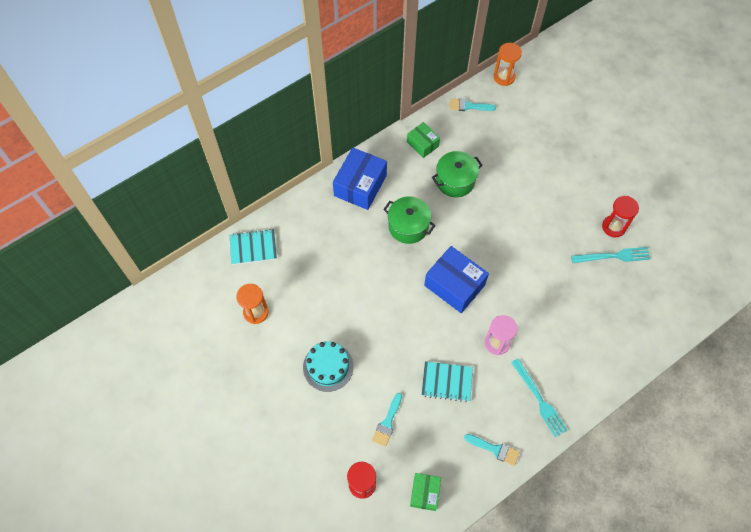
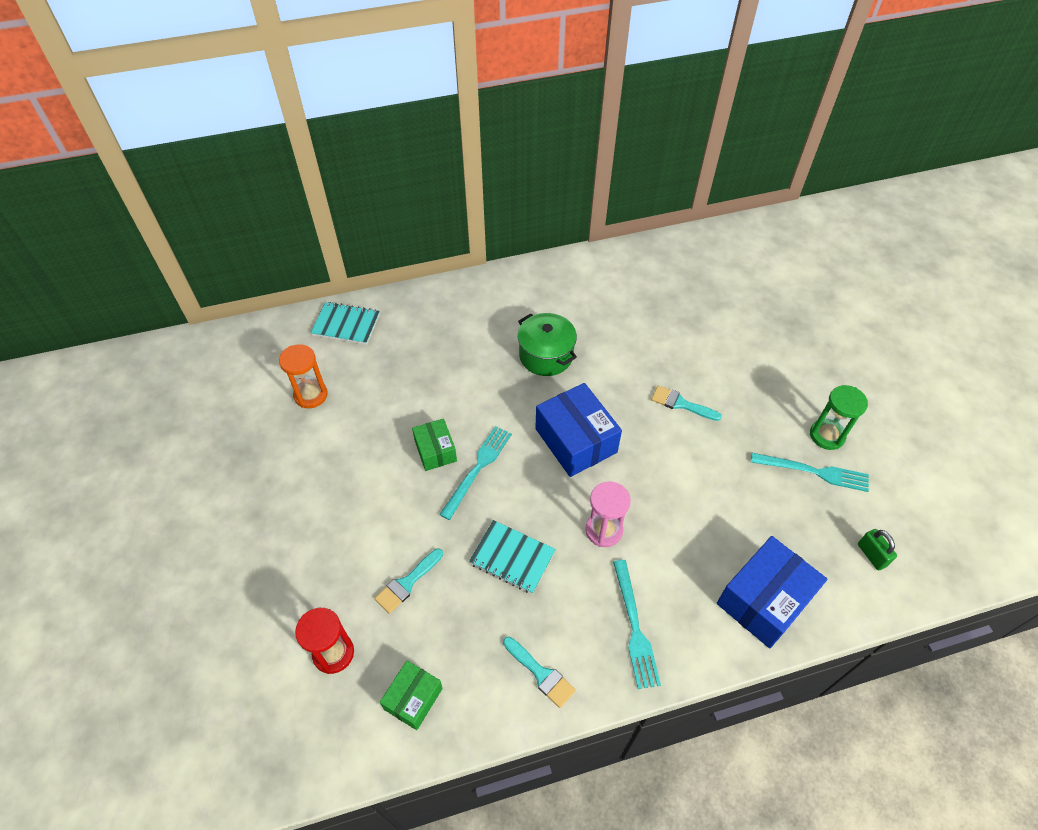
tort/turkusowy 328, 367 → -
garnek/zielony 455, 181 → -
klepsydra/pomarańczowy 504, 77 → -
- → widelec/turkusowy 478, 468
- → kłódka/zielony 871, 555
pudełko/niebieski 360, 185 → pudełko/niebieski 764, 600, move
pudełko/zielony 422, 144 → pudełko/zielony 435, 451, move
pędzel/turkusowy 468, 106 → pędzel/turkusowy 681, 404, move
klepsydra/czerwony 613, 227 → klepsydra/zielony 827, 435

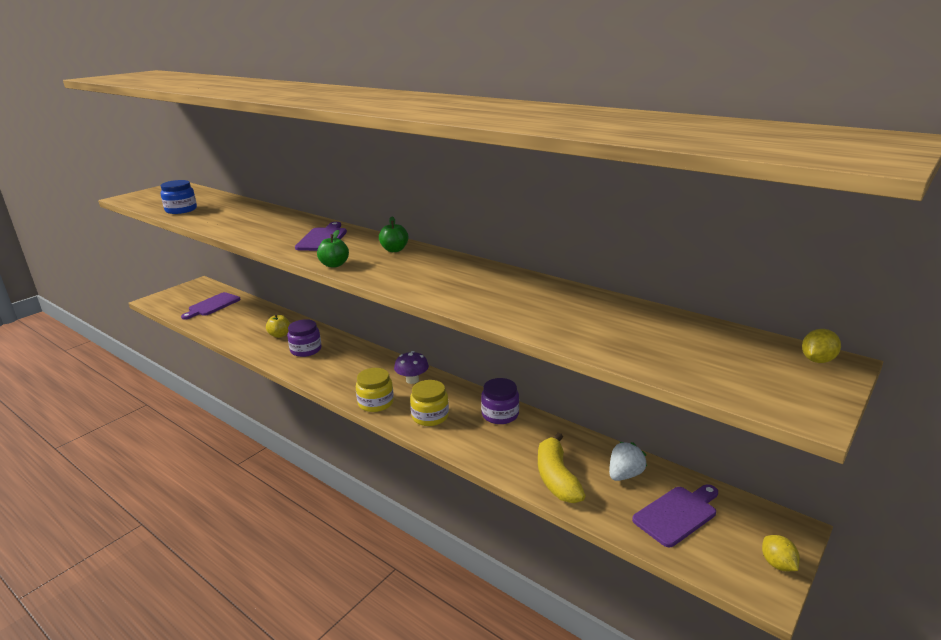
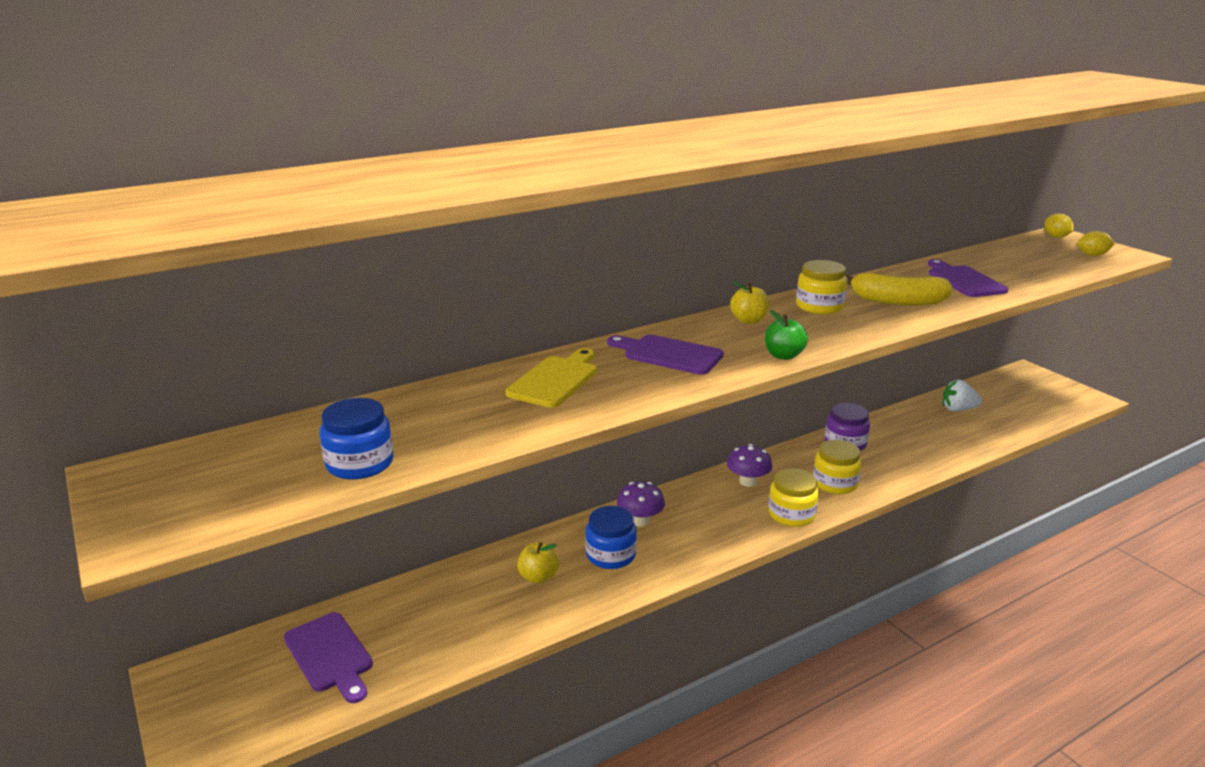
- → deska do krojenia/żółty 556, 380
- → grzyb/fioletowy 640, 521
- → słoik/żółty 819, 306
banan/żółty 556, 478 → banan/żółty 897, 301, move
deska do krojenia/fioletowy 677, 514 → deska do krojenia/fioletowy 964, 280, move
cytryna/żółty 777, 564 → cytryna/żółty 1092, 255, move
słoik/fioletowy 306, 350 → słoik/niebieski 611, 555
jabłko/zielony 394, 250 → jabłko/żółty 749, 320
truskawka/biały 624, 475 → truskawka/biały 958, 409, 60 degrees counterclockwise

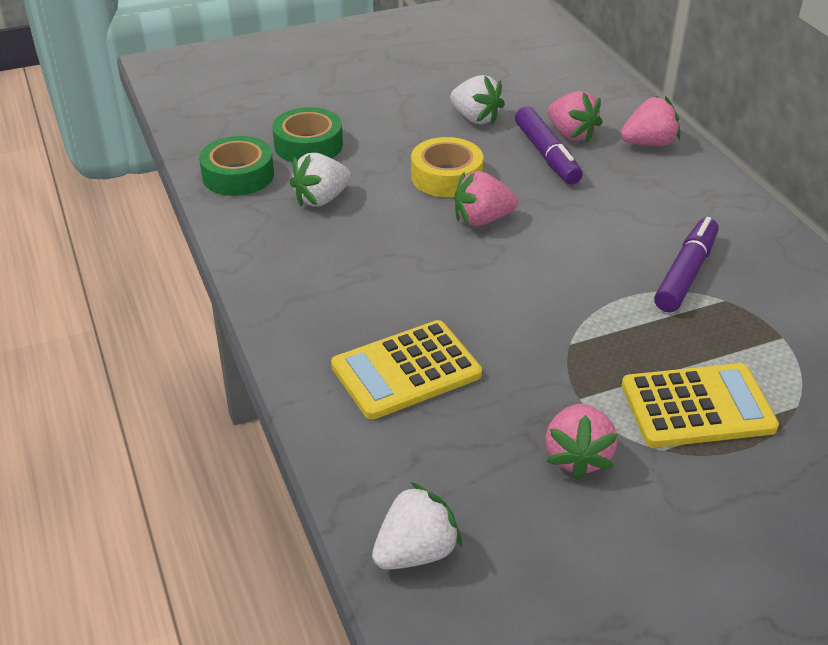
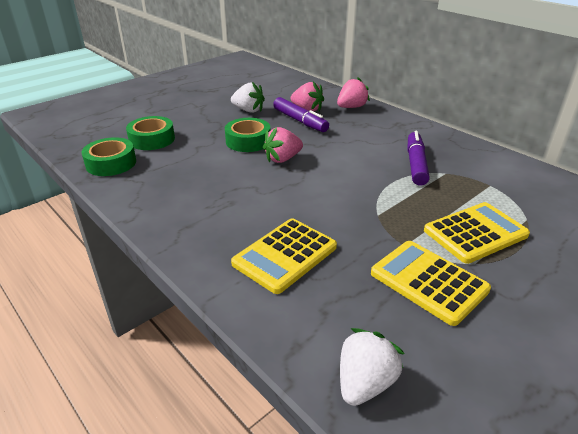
truskawka/biały 321, 199 → -
truskawka/różowy 577, 457 → kalkulator/żółty 428, 282
taśma klejąca/żółty 446, 177 → taśma klejąca/zielony 248, 141

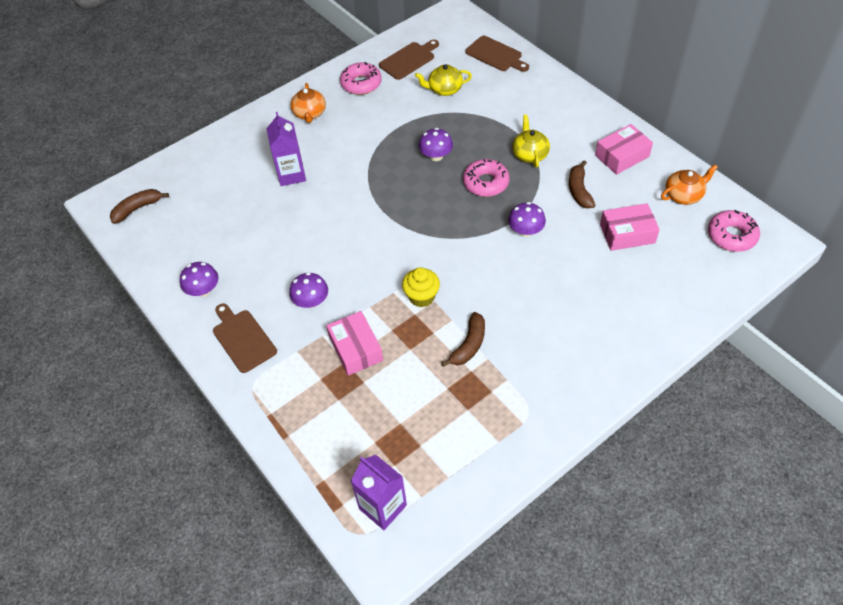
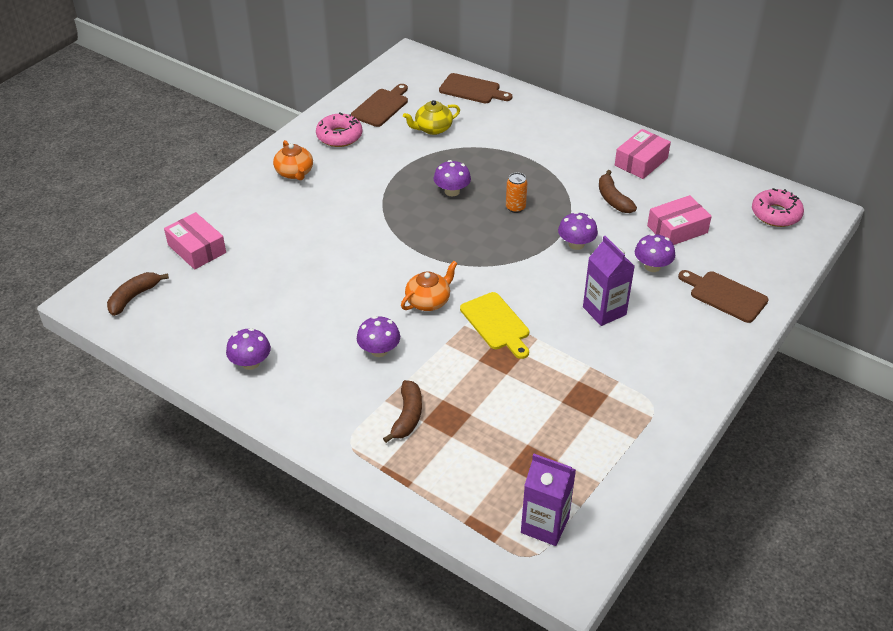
imbryk/żółty 530, 154 → -
- → grzyb/fioletowy 652, 266
deska do krojenia/brązowy 242, 339 → deska do krojenia/brązowy 725, 295, move
karton mleka/fioletowy 291, 174 → karton mleka/fioletowy 604, 311, move
pudełko/różowy 355, 349 → pudełko/różowy 197, 249, move
banan/brązowy 469, 345 → banan/brązowy 407, 416, move
imbryk/pomarańczowy 684, 195 → imbryk/pomarańczowy 428, 301, move
muffinka/żółty 421, 297 → deska do krojenia/żółty 496, 323
donut/różowy 486, 183 → puszka/pomarańczowy 515, 208

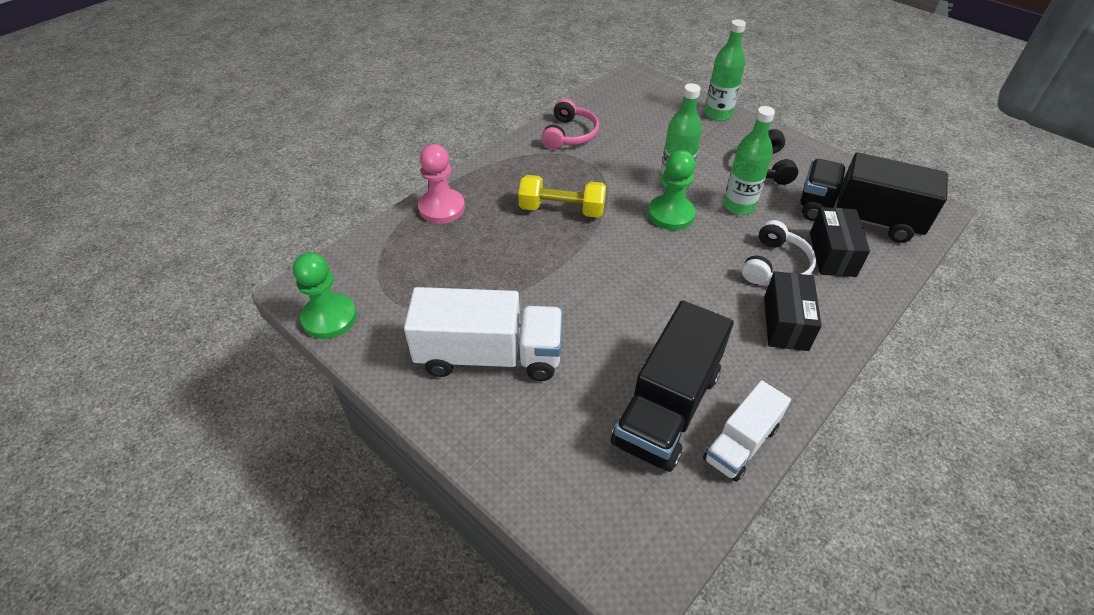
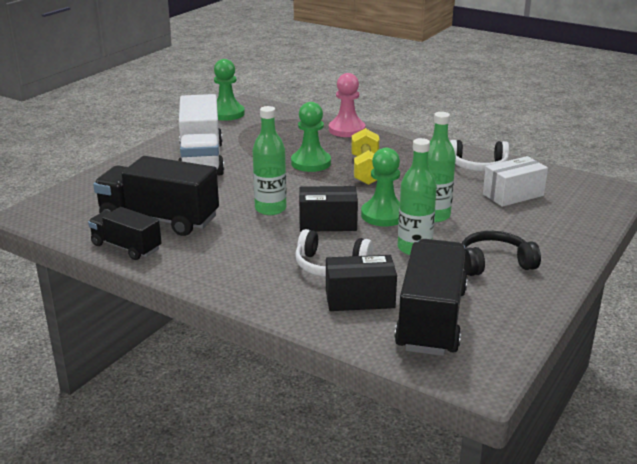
- → pionek/zielony 311, 163
- → pudełko/biały 513, 195
butelka/zielony 718, 114 → butelka/zielony 270, 209, move
pudełko/czarny 785, 323 → pudełko/czarny 327, 223, move
słuchawki/różowy 570, 134 → słuchawki/biały 478, 166
ciężarówka/biały 741, 443 → ciężarówka/czarny 126, 247

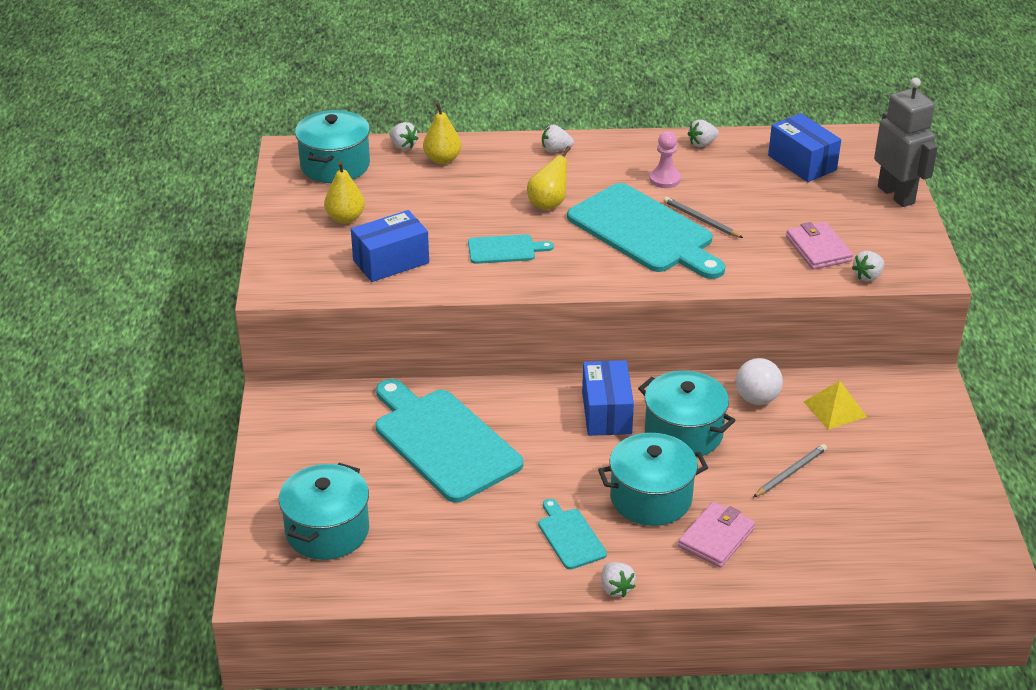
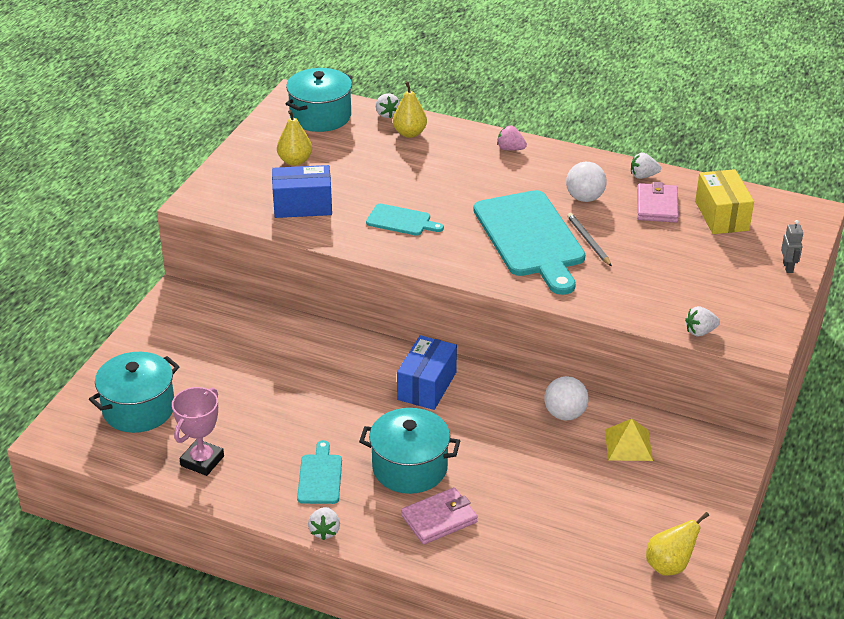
deska do krojenia/turkusowy 443, 441 → -
garnek/turkusowy 683, 433 → -
ołówek/szary 790, 472 → -
- → puchar/różowy 202, 461
gruszka/żółty 548, 203 → gruszka/żółty 669, 565, move
portfel/różowy 818, 249 → portfel/różowy 657, 206, move
pionek/różowy 664, 179 → piłka/biały 584, 198
truskawka/biały 555, 150 → truskawka/różowy 510, 149
pudełko/niebieski 802, 163 → pudełko/żółty 722, 216
robot/szary 896, 195 → robot/szary 788, 267, x0.44

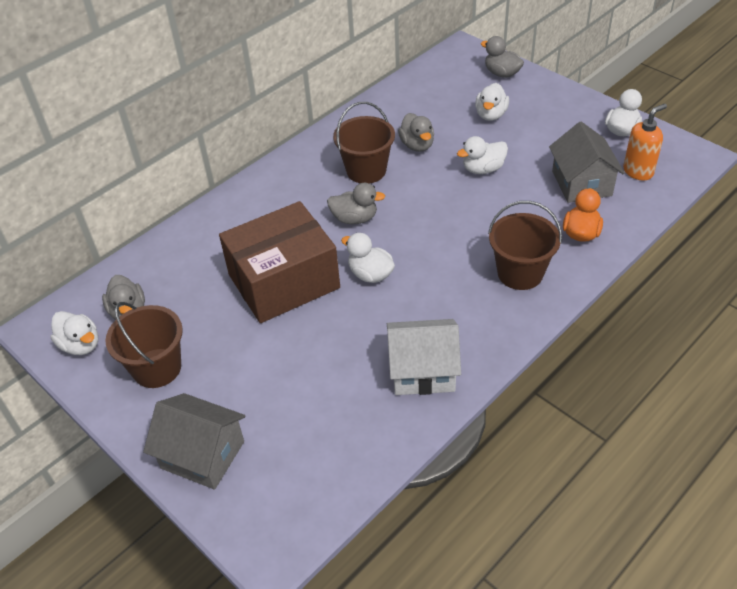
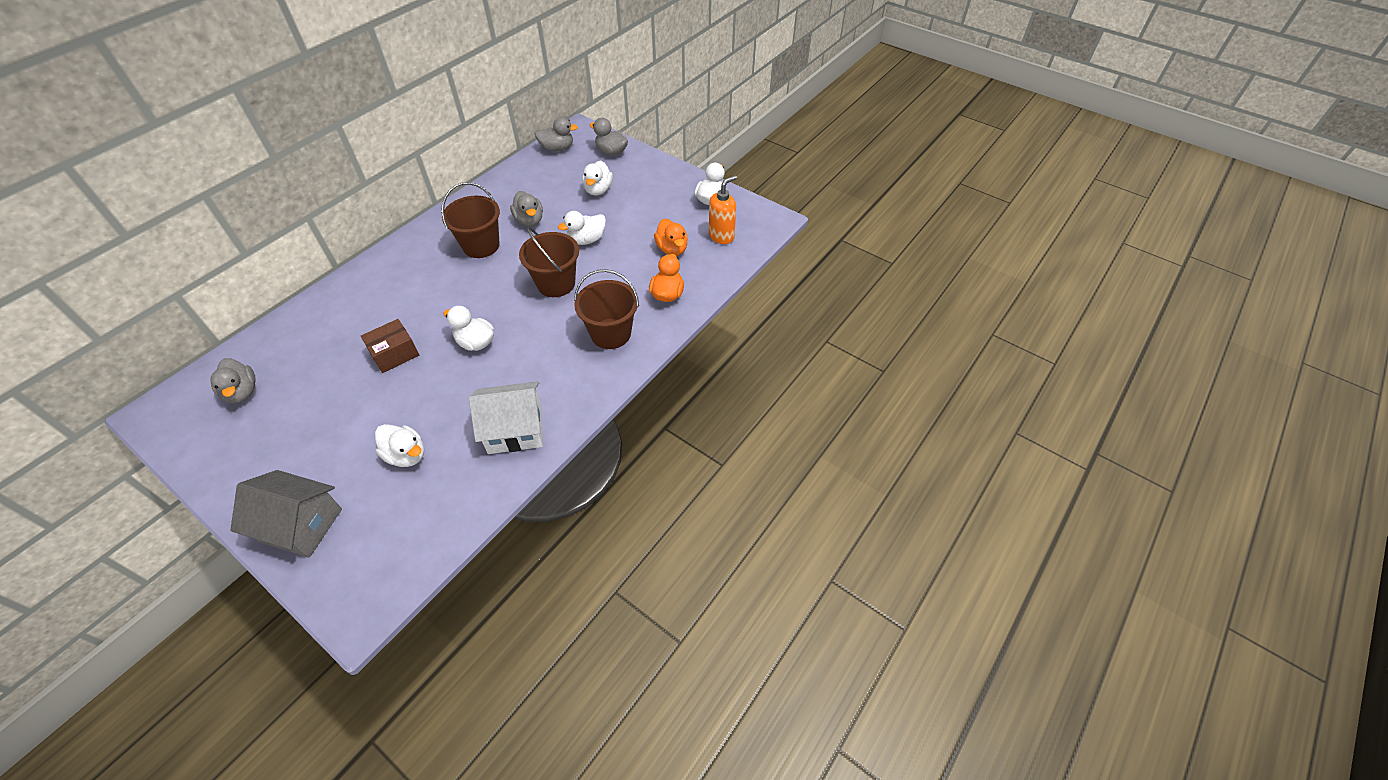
kaczka/biały 81, 345 → kaczka/biały 406, 455, move
wiadro/brązowy 157, 368 → wiadro/brązowy 556, 283, move
kaczka/szary 355, 218 → kaczka/szary 557, 148, move
domek/szary 581, 183 → kaczka/pomarańczowy 672, 249
pudełko/brązowy 284, 281 → pudełko/brązowy 394, 354, x0.48

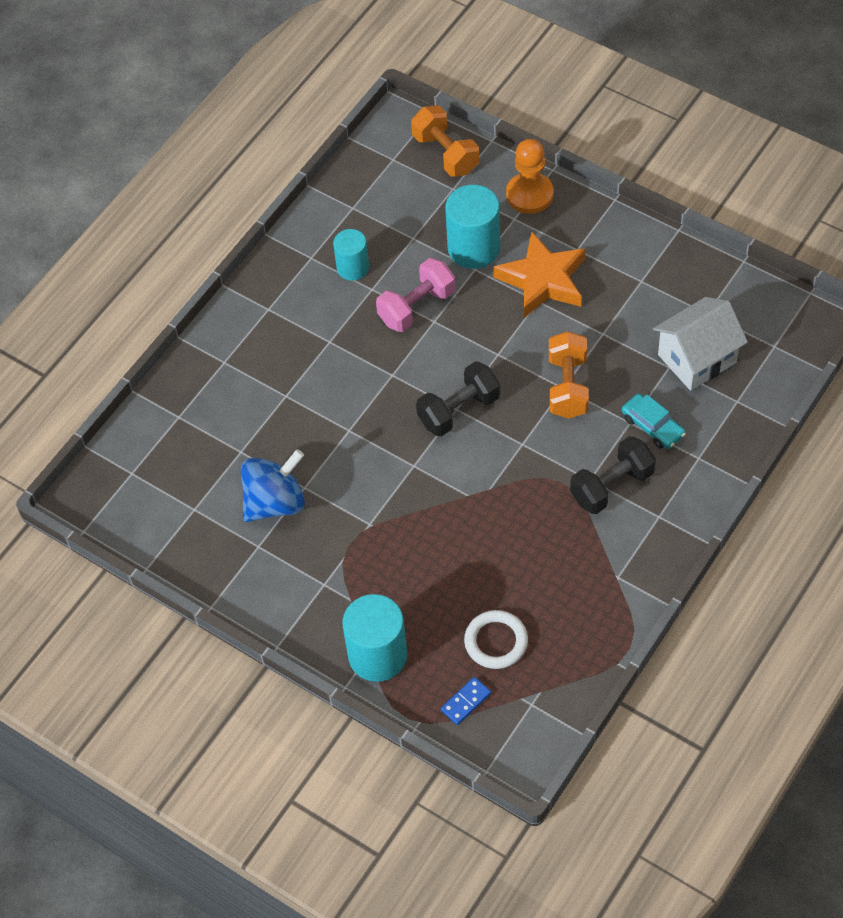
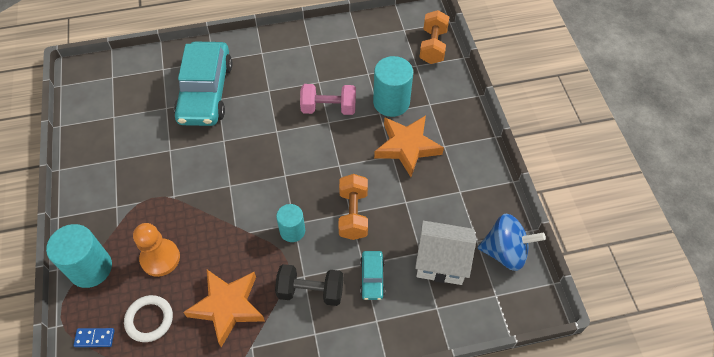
hantel/czarny 459, 410 → -
- → samochód/turkusowy 205, 92
- → gwiazda/pomarańczowy 227, 307
bączek/niebieski 275, 502 → bączek/niebieski 505, 252, move
walec/turkusowy 352, 268 → walec/turkusowy 292, 231, move
pionek/pomarańczowy 529, 194 → pionek/pomarańczowy 160, 258, move
hantel/pomarańczowy 568, 386 → hantel/pomarańczowy 353, 214, 45 degrees counterclockwise

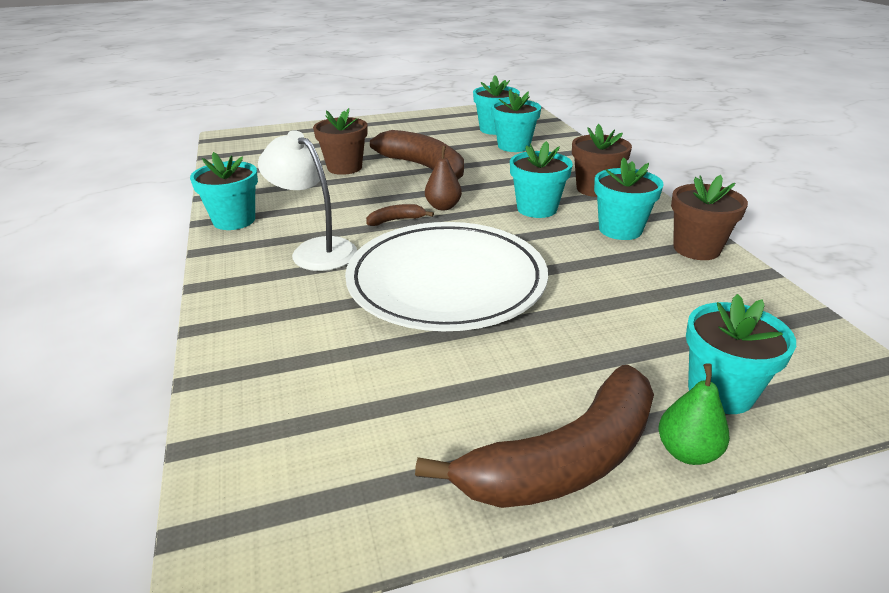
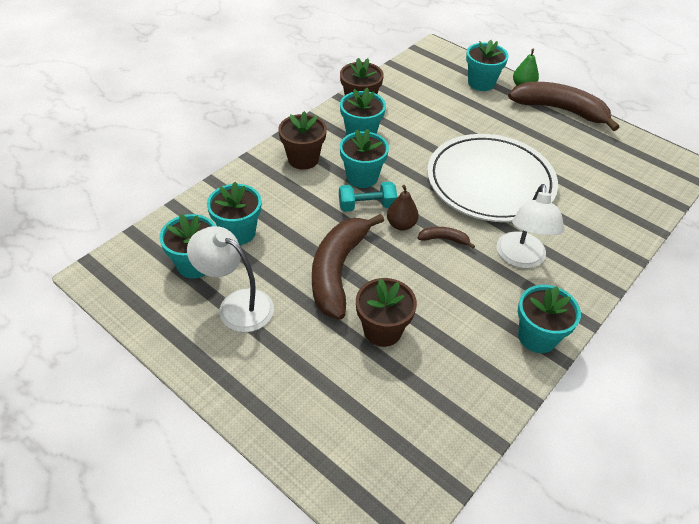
- → lampka/biały 236, 305
- → hantel/turkusowy 367, 206
banan/brązowy 396, 220 → banan/brązowy 444, 239, 150 degrees clockwise

